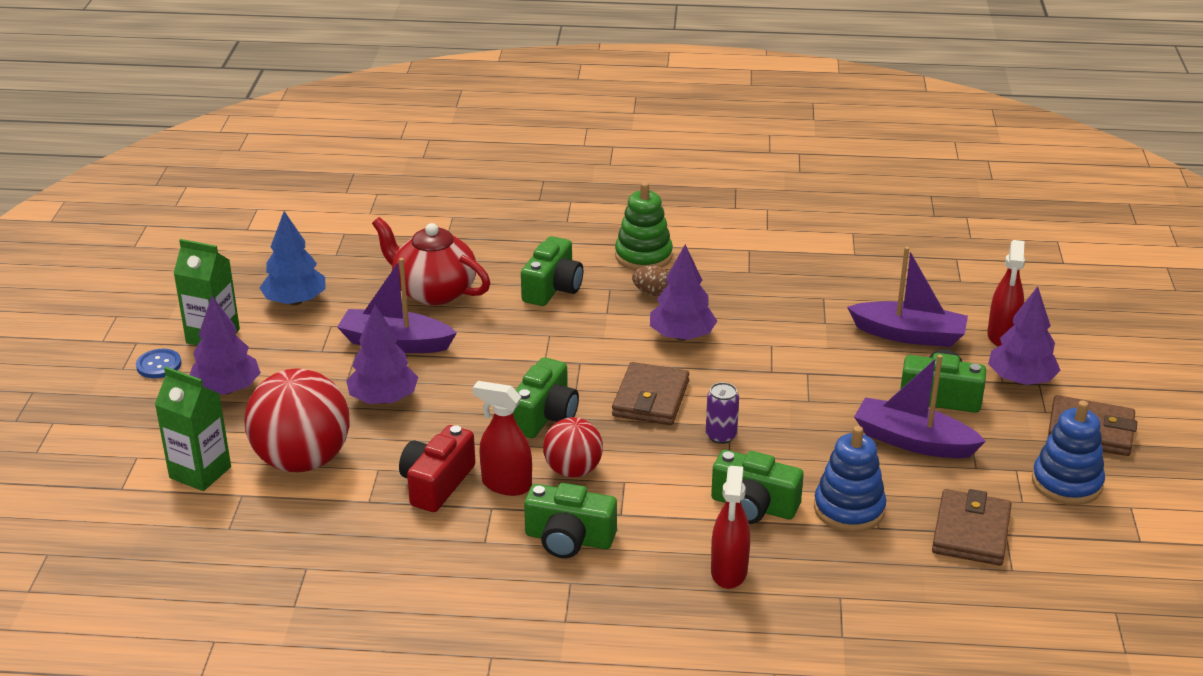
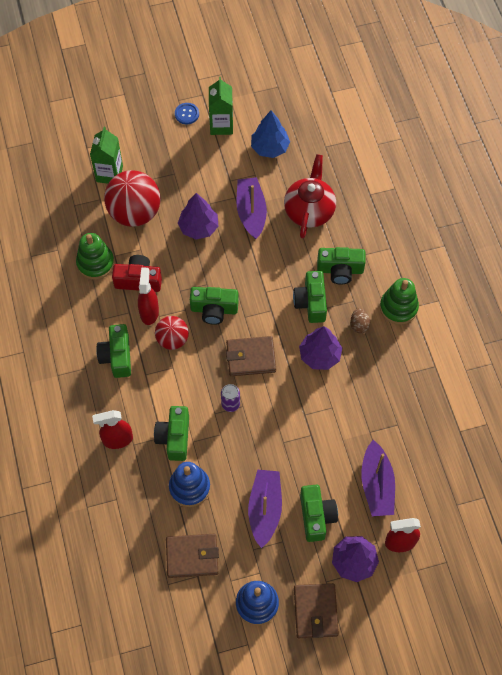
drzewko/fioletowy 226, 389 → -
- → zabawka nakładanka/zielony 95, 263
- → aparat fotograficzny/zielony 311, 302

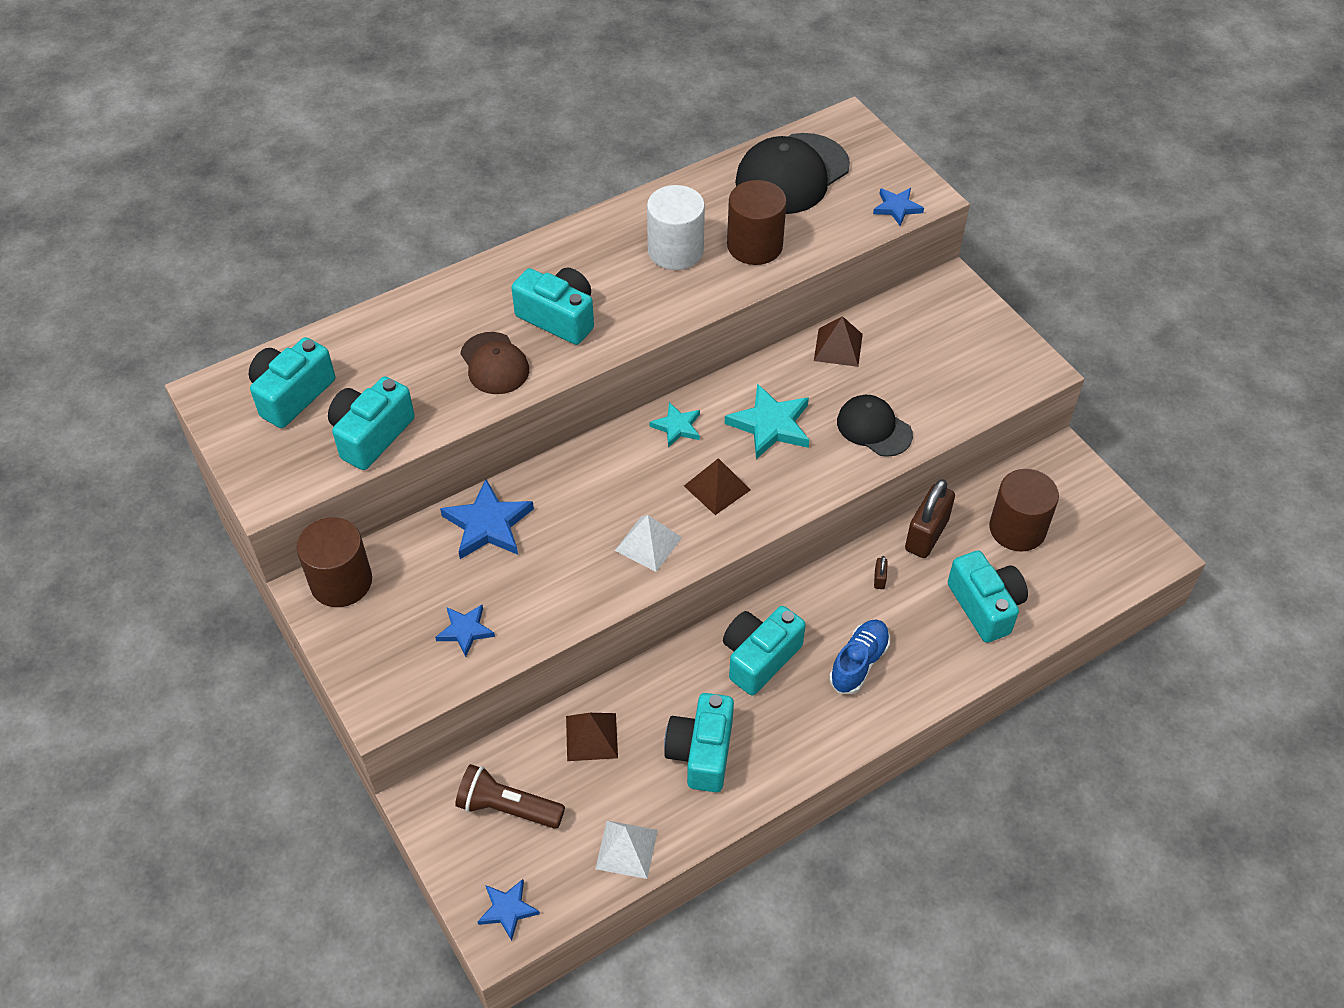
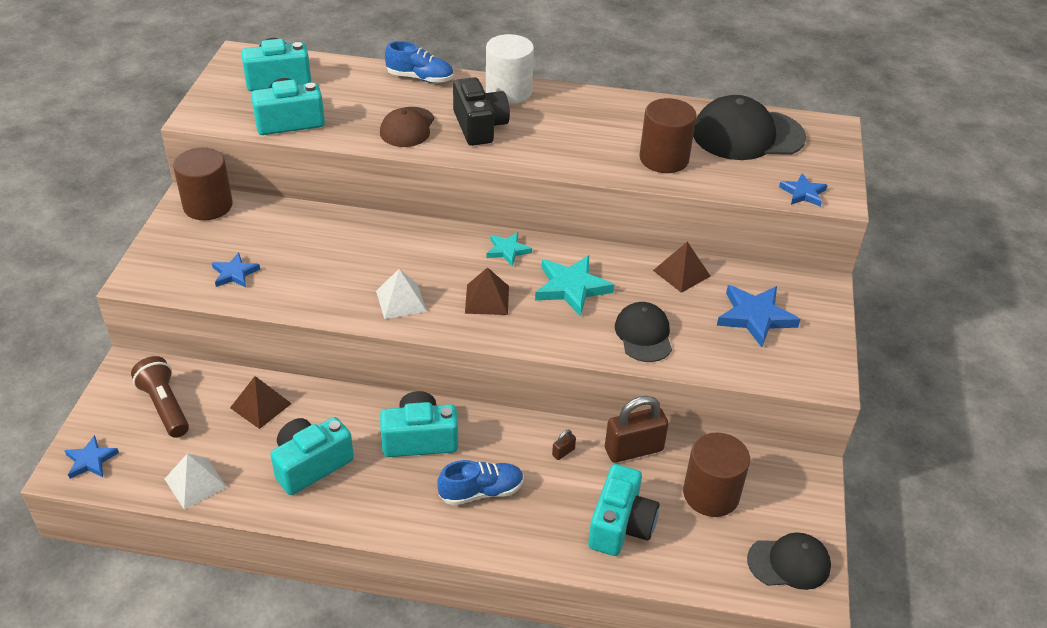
- → but/niebieski 420, 78
- → czapka/czarny 789, 563
gwiazda/niebieski 488, 524 → gwiazda/niebieski 755, 317, move
walec/biały 675, 251 → walec/biały 508, 92, move
aparat fotograficzny/turkusowy 559, 317 → aparat fotograficzny/czarny 479, 126

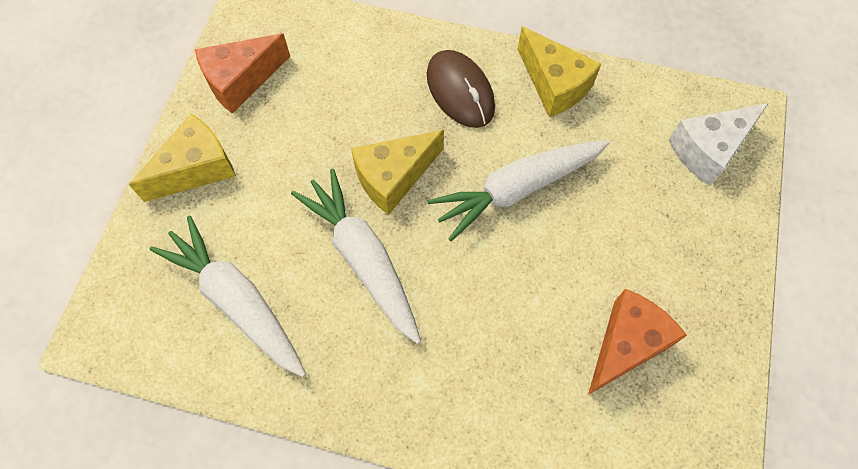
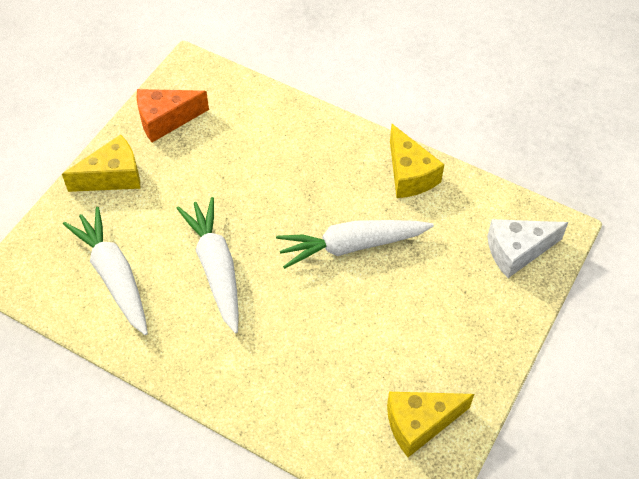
myszka/brązowy 460, 91 → -
ser/pomarańczowy 626, 344 → -
ser/żółty 394, 177 → ser/żółty 419, 423, move

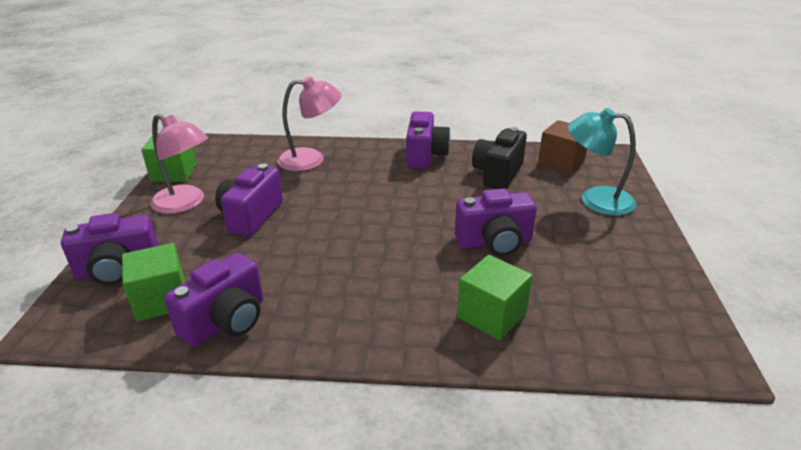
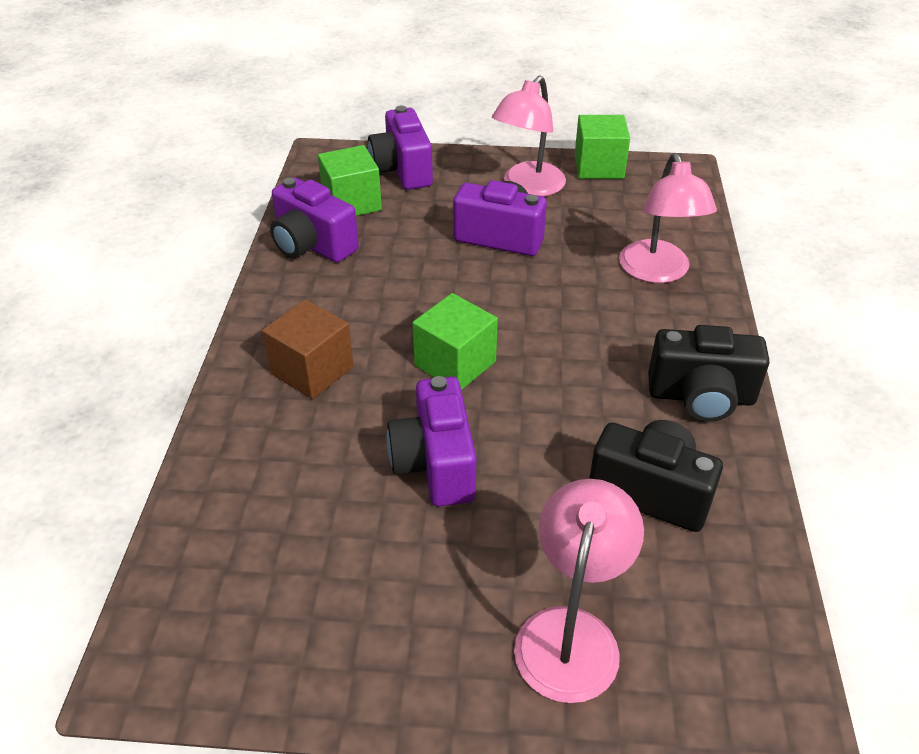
sześcian/zielony 491, 315 → sześcian/zielony 455, 363, move
sześcian/brązowy 561, 162 → sześcian/brązowy 312, 370, move
aparat fotograficzny/fioletowy 425, 155 → aparat fotograficzny/czarny 701, 397
lampka/turkusowy 595, 200 → lampka/różowy 571, 633

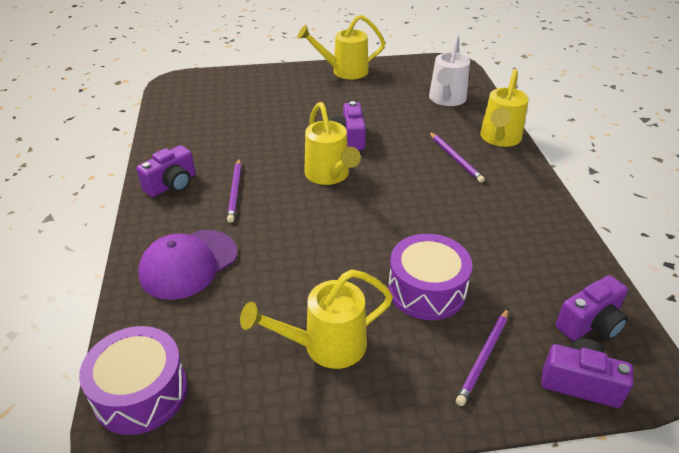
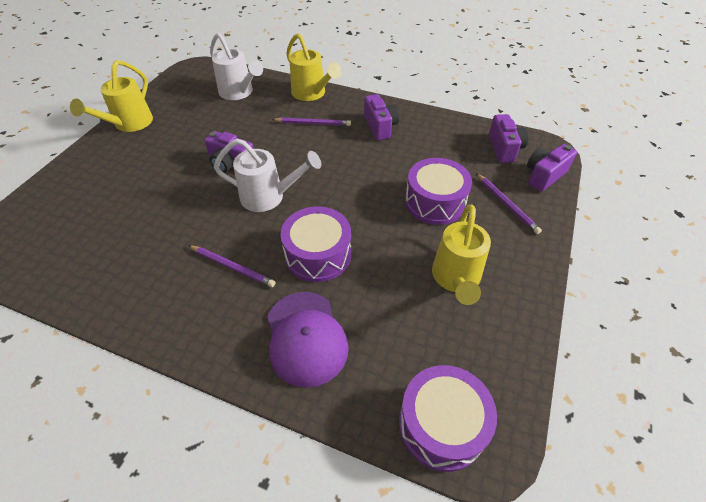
- → bęben/fioletowy 318, 254
aparat fotograficzny/fioletowy 172, 185 → aparat fotograficzny/fioletowy 380, 127, move
konewka/żółty 329, 175 → konewka/biały 268, 197

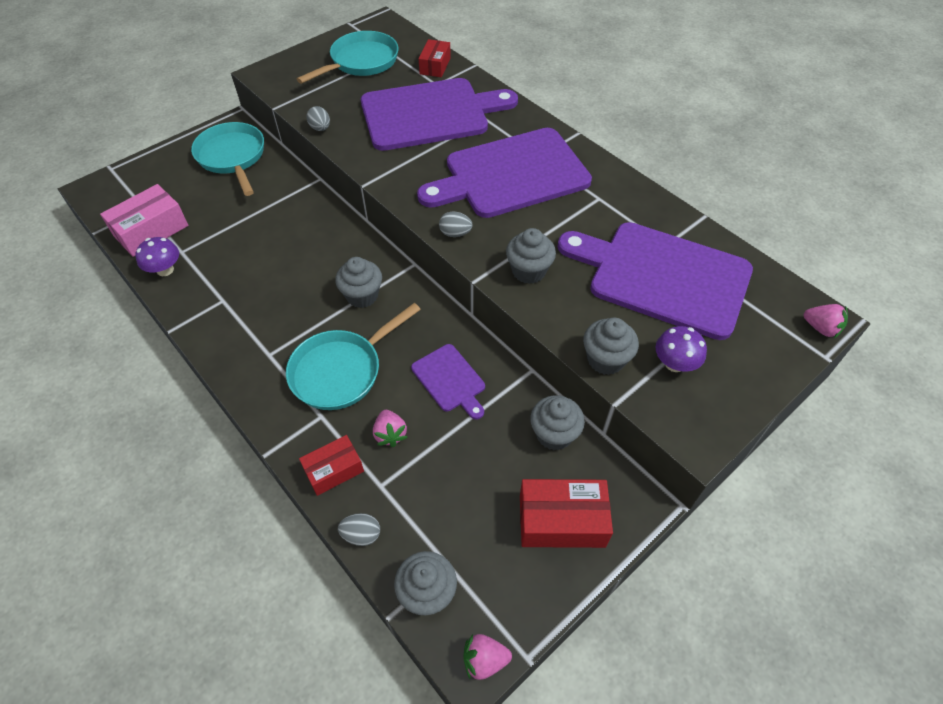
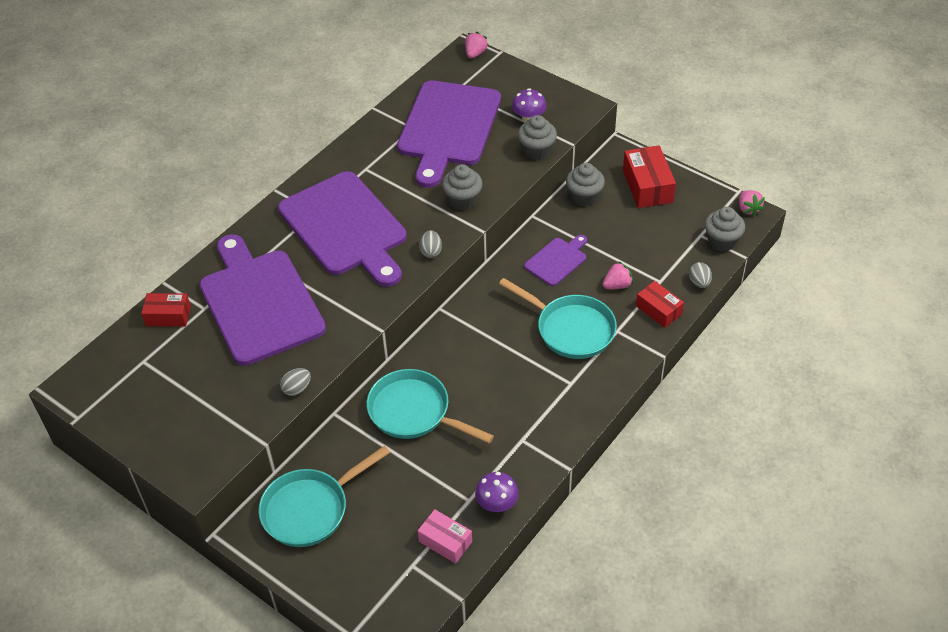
muffinka/szary 362, 296 → -
patelnia/turkusowy 361, 62 → patelnia/turkusowy 414, 412, move
pudełko/różowy 151, 231 → pudełko/różowy 445, 541, x0.65

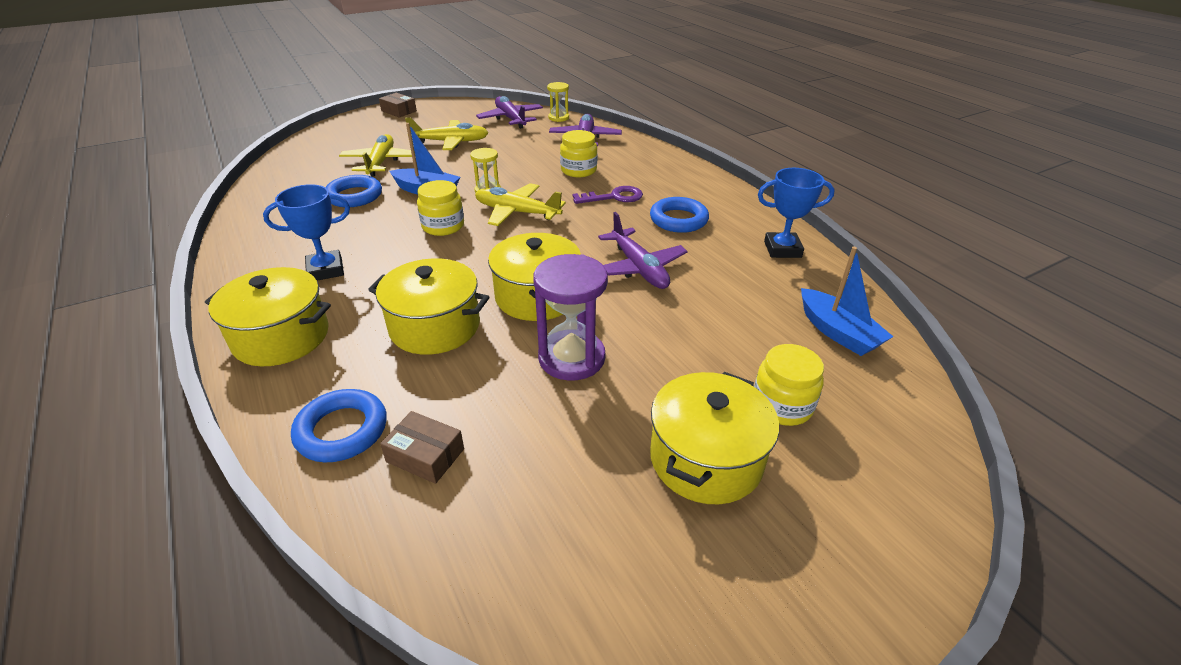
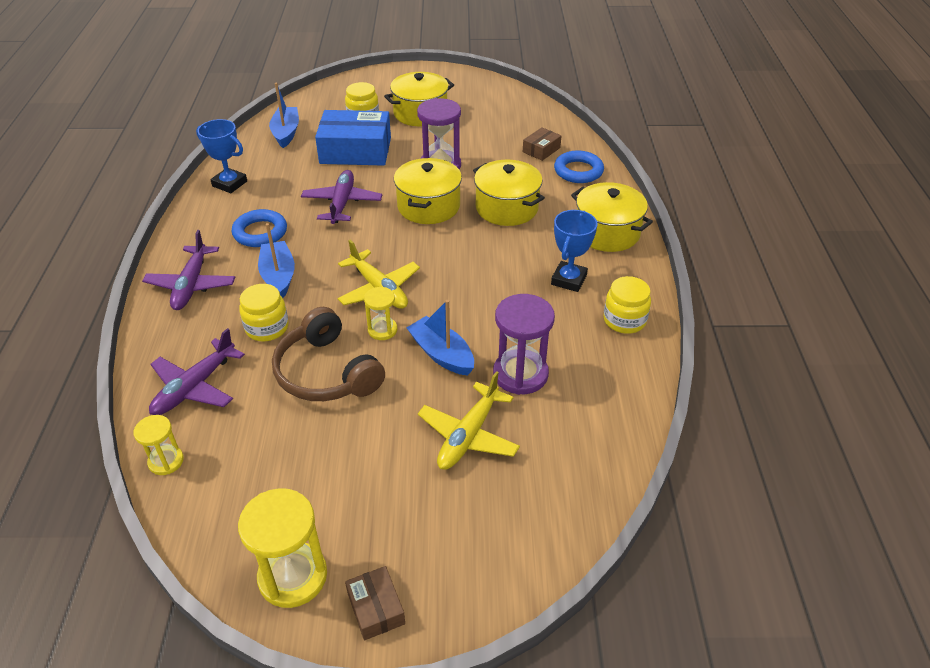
samolot/żółty 450, 142 → -
- → klepsydra/żółty 293, 576
- → słuchawki/brązowy 326, 372
- → pudełko/niebieski 355, 150
słoik/żółty 443, 226 → słoik/żółty 624, 320, move
samolot/fioletowy 510, 119 → samolot/fioletowy 191, 285, move
pierścień/niebieski 354, 196 → klepsydra/fioletowy 520, 374
klucz/fioletowy 614, 197 → łódka/niebieski 278, 276
puchar/niebieski 325, 270 → puchar/niebieski 569, 280, 75 degrees counterclockwise
pudełko/brązowy 425, 455 → pudełko/brązowy 541, 150, 75 degrees clockwise

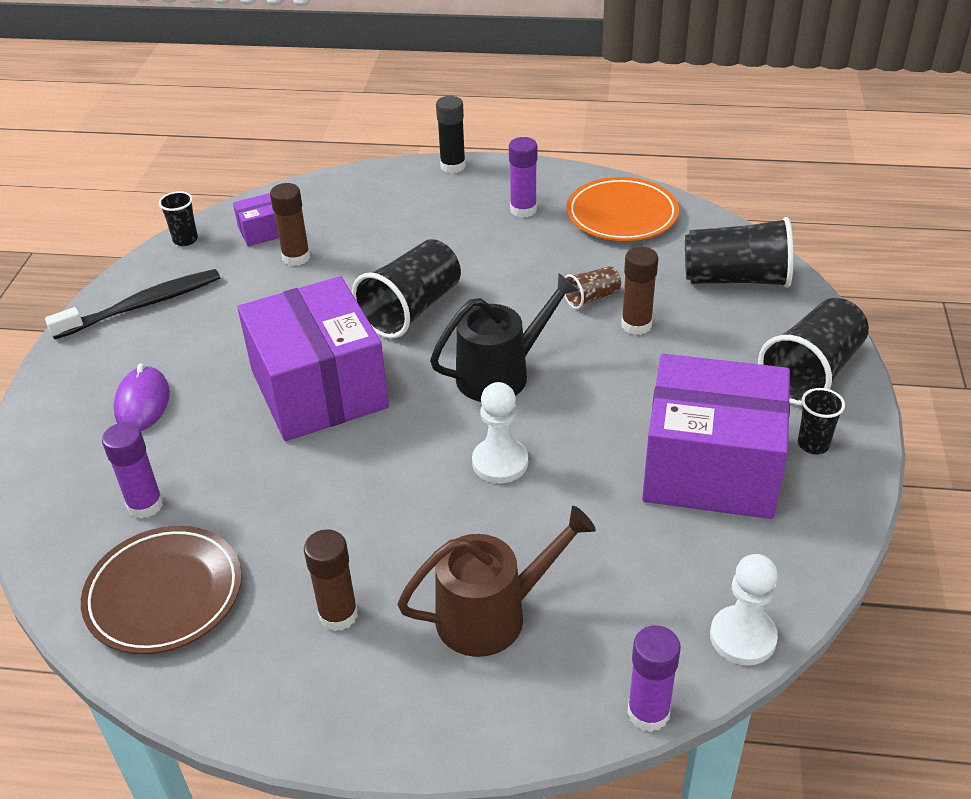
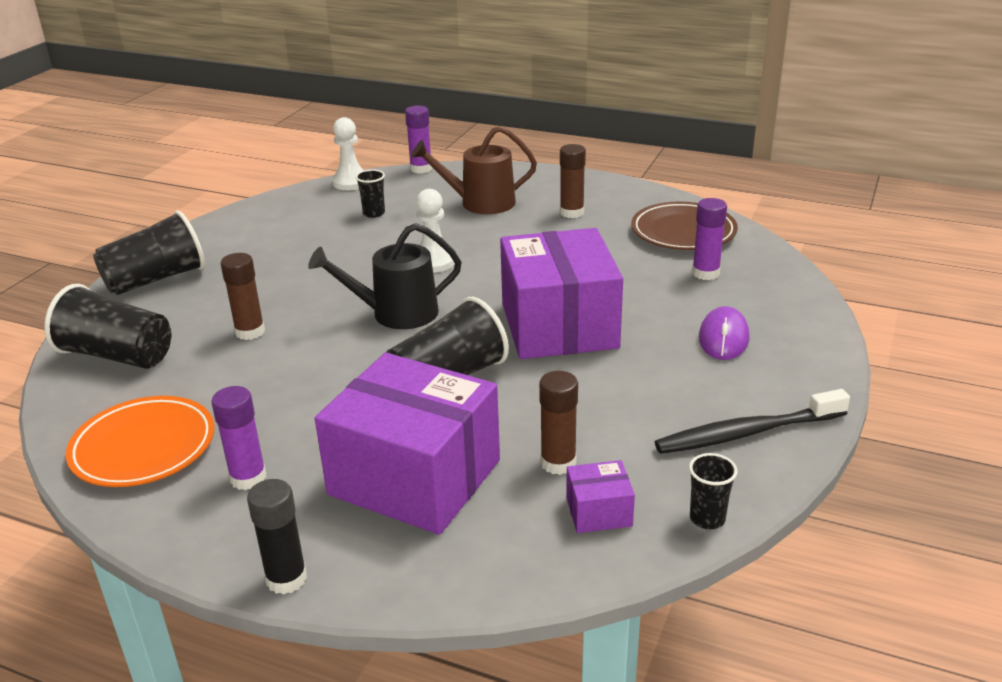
szklanka/brązowy 591, 298 → -
pudełko/fioletowy 711, 467 → pudełko/fioletowy 415, 477, move
szklanka/czarny 813, 444 → szklanka/czarny 374, 213, move

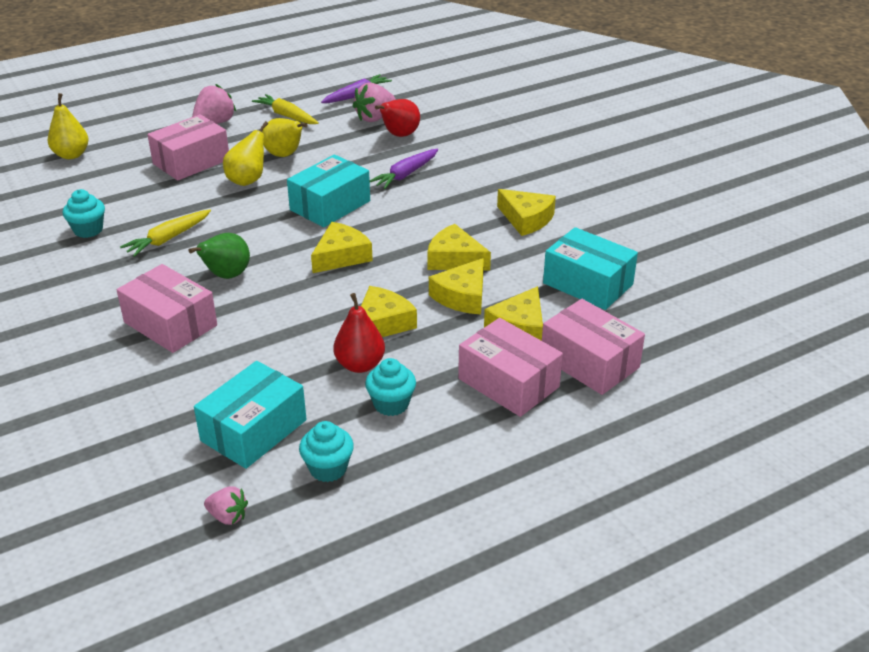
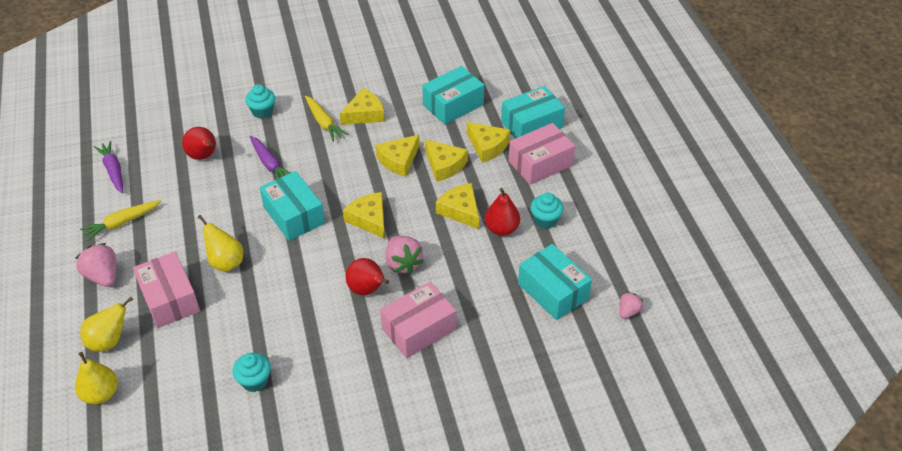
marchewka/żółty 168, 239 → marchewka/żółty 324, 122, move
gruszka/żółty 285, 155 → gruszka/żółty 109, 341, move
muffinka/turkusowy 328, 468 → muffinka/turkusowy 262, 111, move
truskawka/różowy 375, 118 → truskawka/różowy 403, 263, move
gruszka/zielony 226, 276 → gruszka/czerwony 367, 290
pudełko/różowy 589, 362 → pudełko/turkusowy 531, 125

